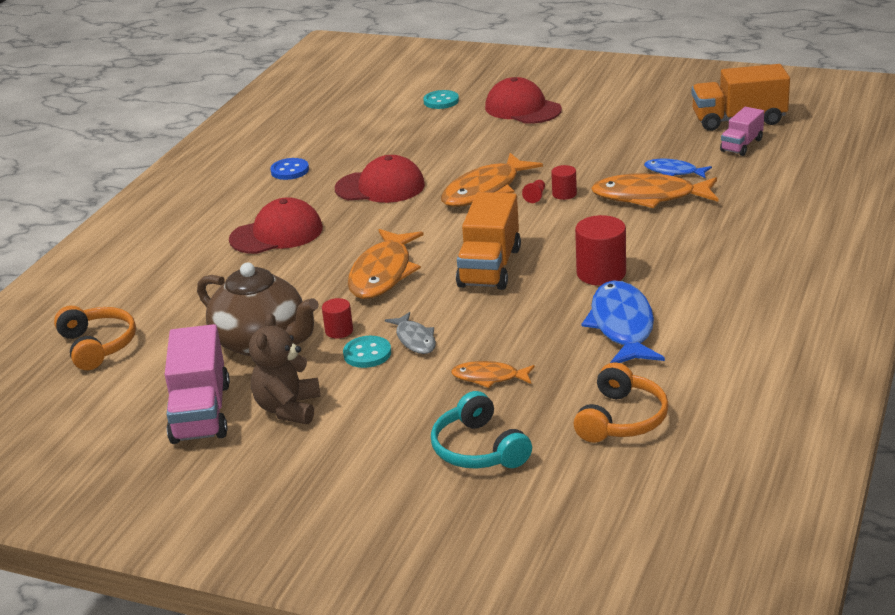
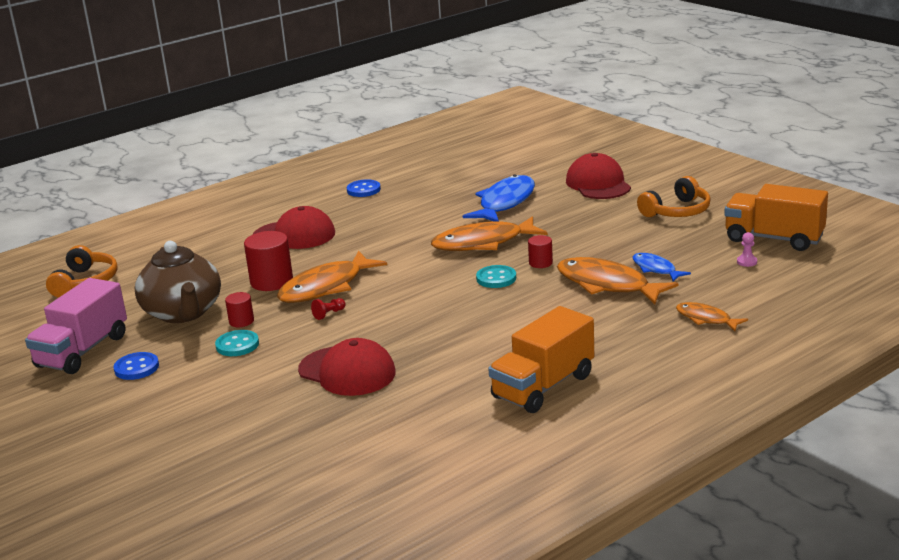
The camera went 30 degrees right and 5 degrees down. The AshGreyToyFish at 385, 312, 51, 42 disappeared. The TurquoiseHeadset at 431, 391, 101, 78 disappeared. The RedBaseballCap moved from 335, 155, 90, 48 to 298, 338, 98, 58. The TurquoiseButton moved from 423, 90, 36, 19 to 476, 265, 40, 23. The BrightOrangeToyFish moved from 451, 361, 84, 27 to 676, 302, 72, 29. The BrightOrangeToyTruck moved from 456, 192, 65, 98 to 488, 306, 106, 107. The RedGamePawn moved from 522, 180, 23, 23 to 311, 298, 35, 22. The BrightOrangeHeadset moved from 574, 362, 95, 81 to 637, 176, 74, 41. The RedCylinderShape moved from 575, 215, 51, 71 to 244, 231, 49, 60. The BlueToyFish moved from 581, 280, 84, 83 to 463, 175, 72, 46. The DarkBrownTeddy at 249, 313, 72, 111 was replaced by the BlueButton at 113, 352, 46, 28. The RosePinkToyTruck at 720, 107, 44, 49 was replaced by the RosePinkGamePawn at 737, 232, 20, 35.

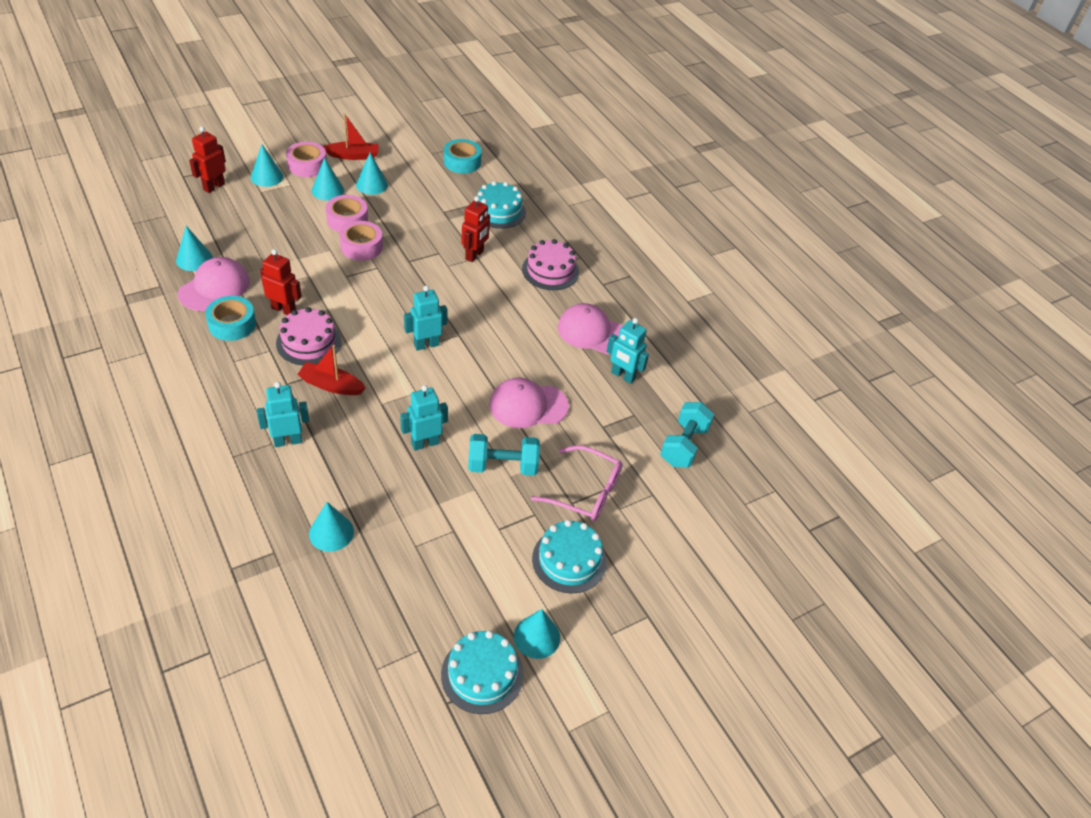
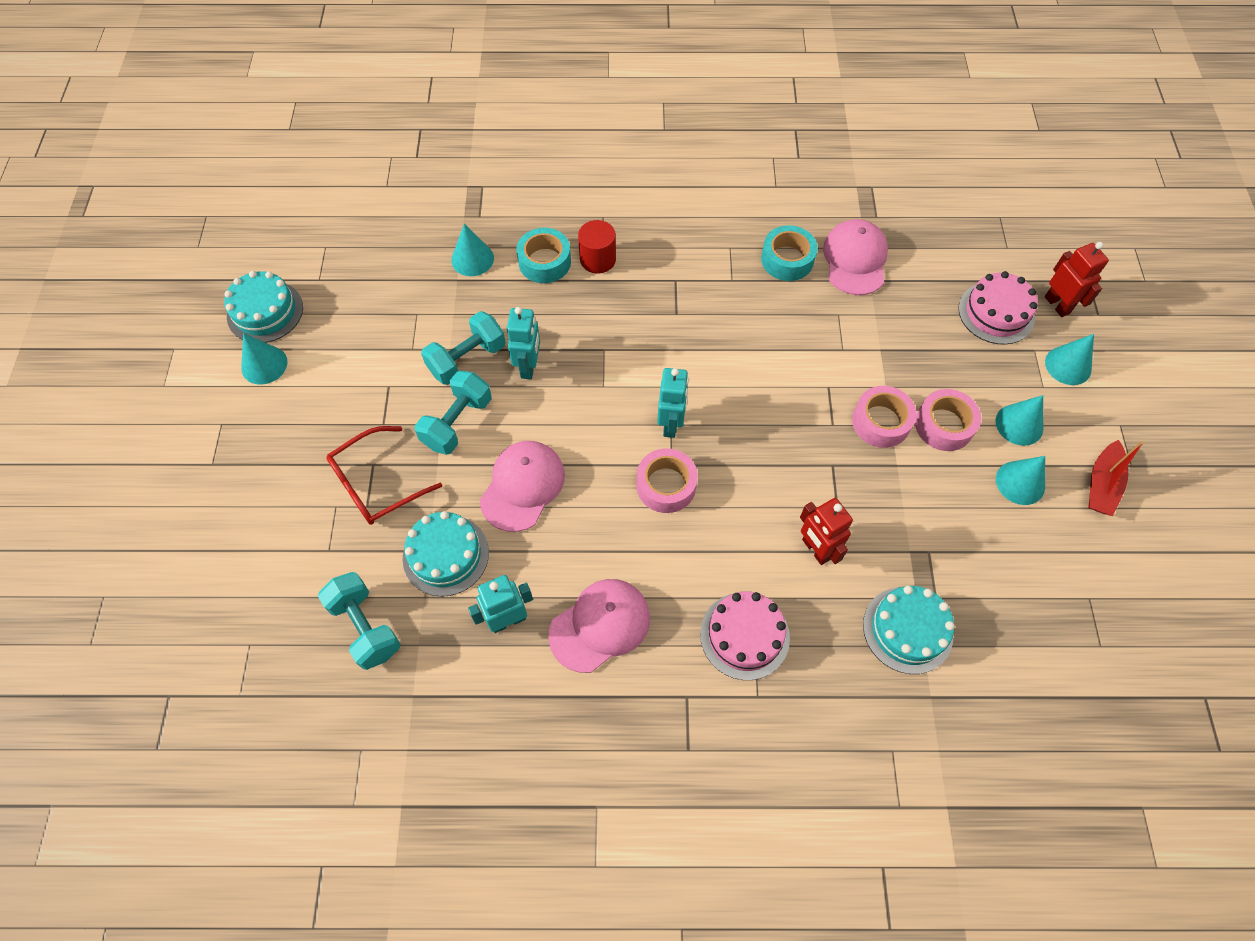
The camera went 125 degrees right and 15 degrees up. The TurquoiseSolidCone at 176, 226, 37, 45 disappeared. The RedToyRobot at 260, 249, 42, 66 disappeared. The RedSailboat at 297, 345, 69, 50 disappeared. The TurquoiseDumbbell at 421, 311, 85, 74 appeared. The RosePinkLayerCake moved from 276, 307, 65, 58 to 958, 271, 80, 74. The RosePinkTape moved from 286, 142, 41, 35 to 636, 448, 62, 65. The TurquoiseTape moved from 444, 139, 38, 35 to 516, 228, 55, 55. The TurquoiseLayerCake moved from 532, 520, 74, 73 to 403, 511, 86, 85. The TurquoiseToyRobot at 257, 382, 52, 65 was replaced by the RedCylinderShape at 578, 220, 38, 53. The RosePinkGlasses at 531, 445, 92, 77 became the RedGlasses at 326, 426, 116, 99. The RosePinkBaseballCap at 178, 257, 72, 54 turned 150 degrees counterclockwise.

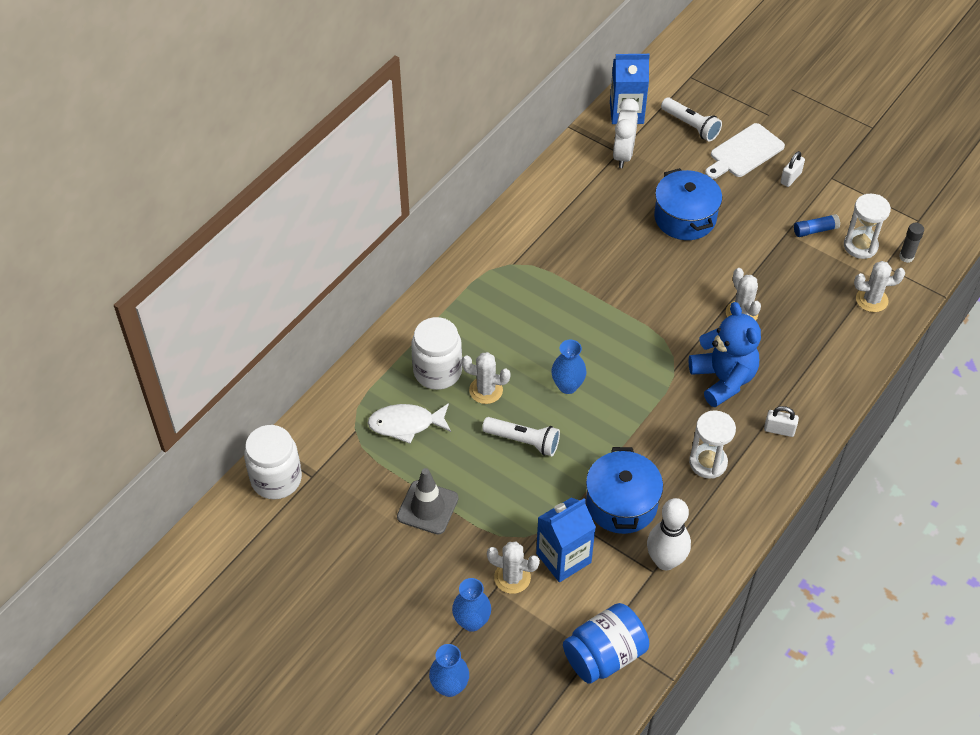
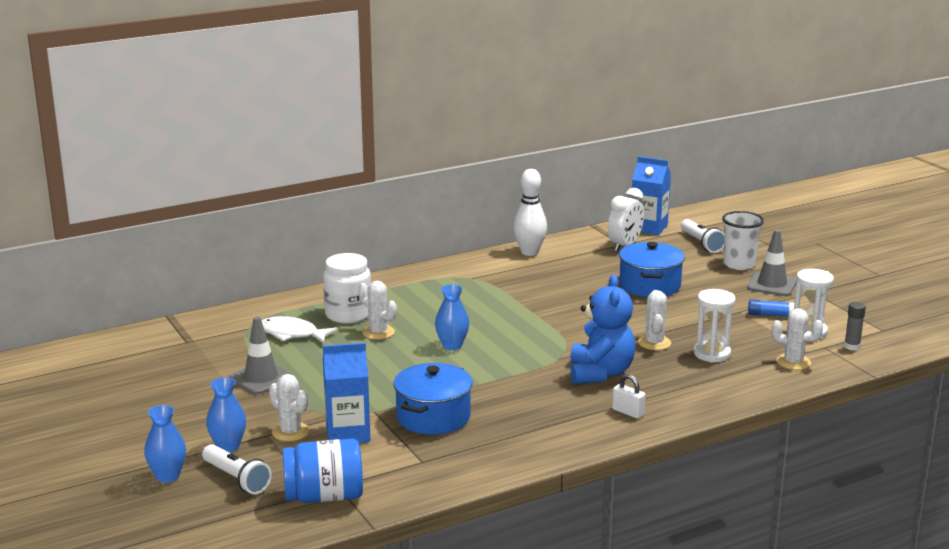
The camera went 25 degrees right and 30 degrees down. The SnowWhiteJamJar at 244, 425, 58, 74 disappeared. The SnowWhitePocketTorch moved from 482, 417, 78, 39 to 202, 444, 70, 50. The SnowWhiteTenpin moved from 647, 498, 44, 72 to 513, 169, 34, 87. The SnowWhiteSandTimer moved from 689, 410, 47, 69 to 694, 289, 42, 74. The SnowWhiteBreadBoard at 705, 123, 80, 56 was replaced by the SnowWhiteBeaker at 722, 211, 42, 59. The SnowWhitePadlock at 780, 151, 25, 36 was replaced by the AshGreySafetyCone at 747, 229, 50, 67.

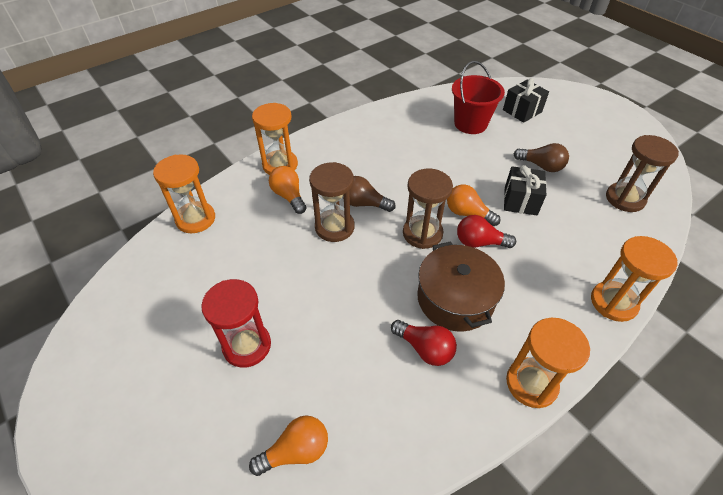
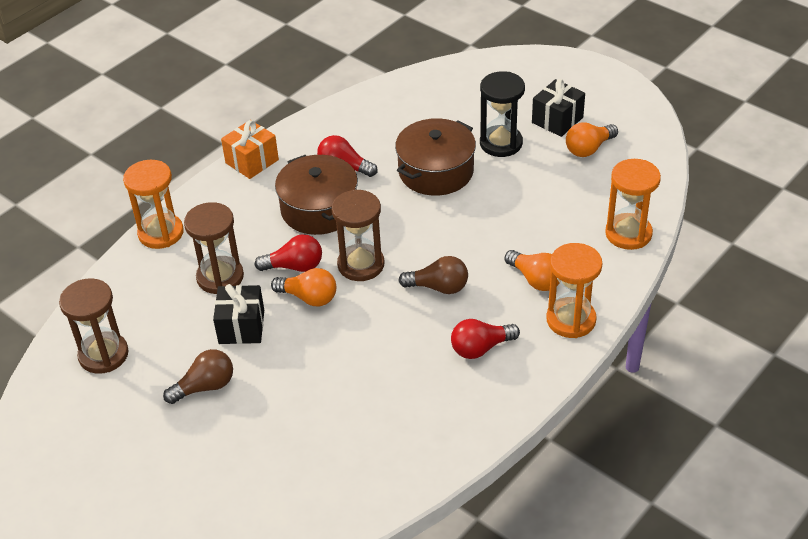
The camera went 170 degrees right and 5 degrees down. The RedSandBucket at 452, 61, 53, 73 disappeared. The DarkBrownPot at 395, 118, 81, 78 appeared. The RedBulb at 451, 319, 69, 40 appeared. The BrightOrangeBulb moved from 249, 415, 79, 61 to 566, 122, 52, 35. The DarkBrownSandTimer moved from 309, 162, 45, 80 to 184, 202, 60, 92. The JetBlackWrappedGift moved from 503, 78, 46, 45 to 532, 79, 53, 58. The BrightOrangeSandTimer at 506, 318, 84, 90 was replaced by the BrightOrangeWrappedGift at 221, 120, 58, 59. The RedSandTimer at 201, 279, 70, 89 became the JetBlackSandTimer at 480, 71, 45, 86. The DarkBrownBulb at 514, 143, 55, 29 turned 135 degrees clockwise.

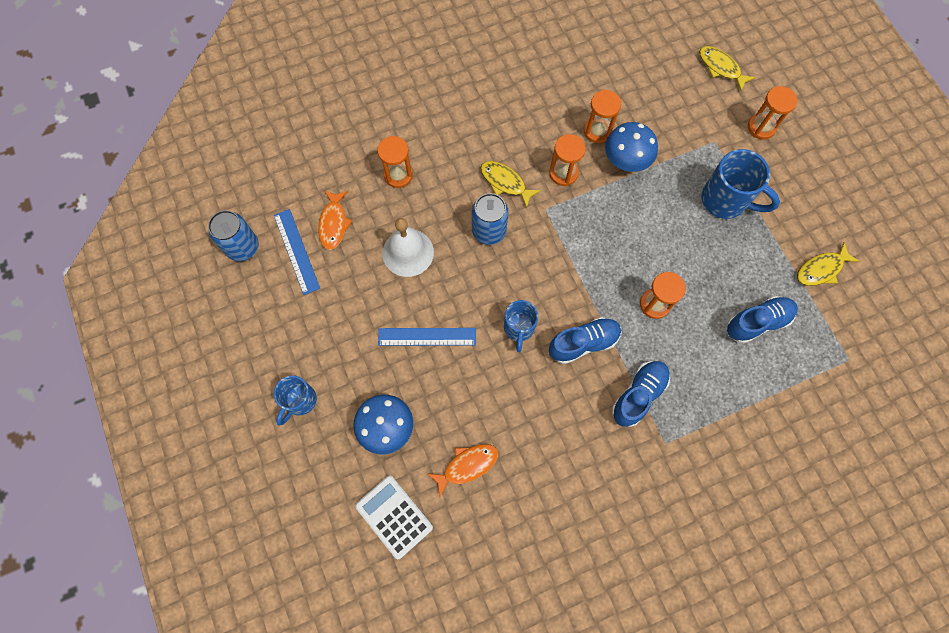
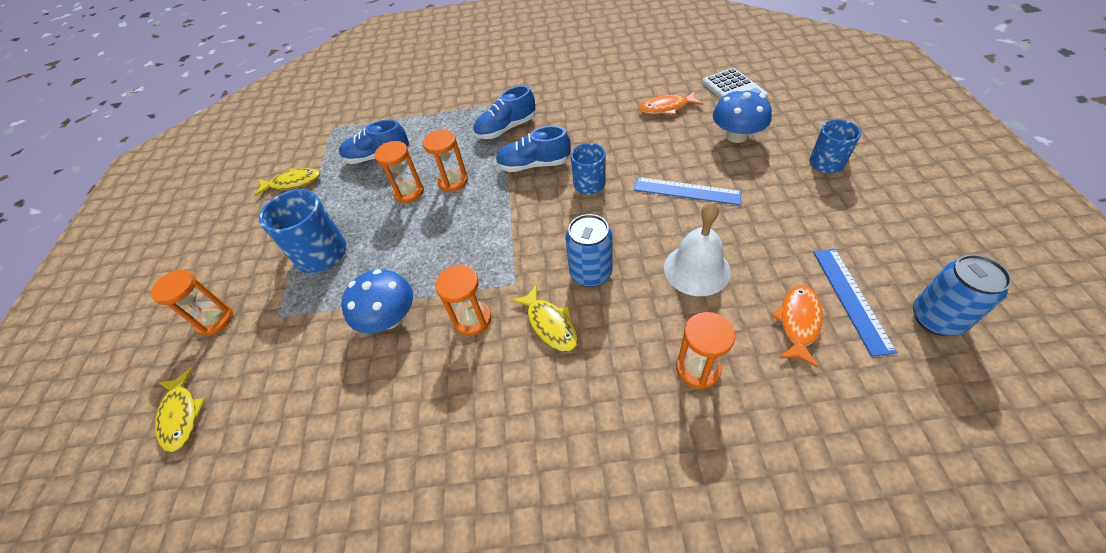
The camera went 155 degrees left and 20 degrees down. The BrightOrangeSandTimer moved from 584, 90, 37, 53 to 374, 141, 50, 62.

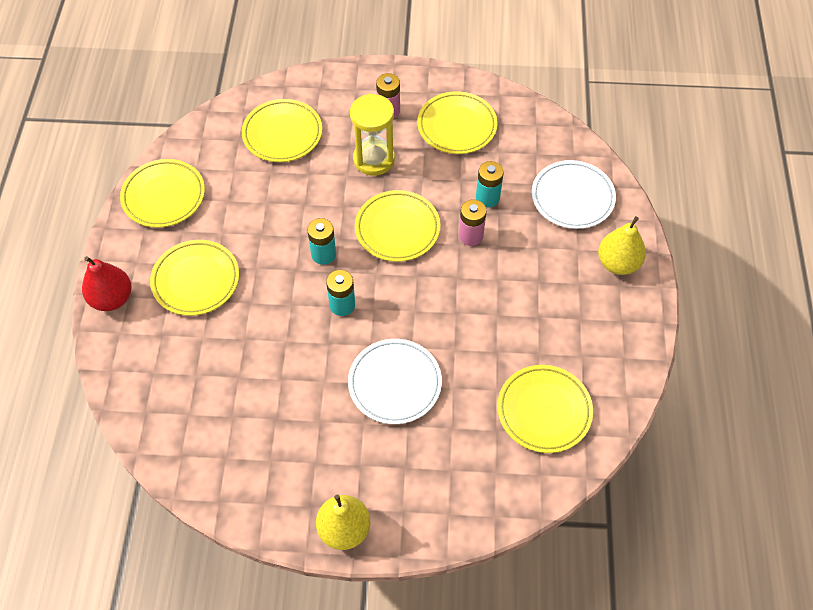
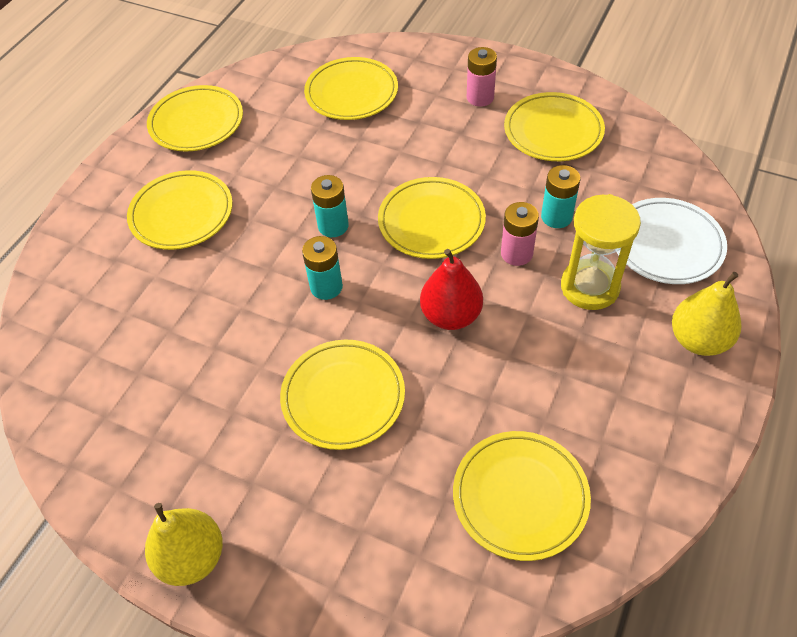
The camera went 25 degrees right and 5 degrees down. The RedPear moved from 82, 256, 50, 55 to 420, 249, 63, 81. The GoldenSandTimer moved from 350, 94, 45, 82 to 561, 194, 80, 116. The SnowWhitePlate at 348, 339, 94, 85 became the GoldenPlate at 280, 340, 125, 110.

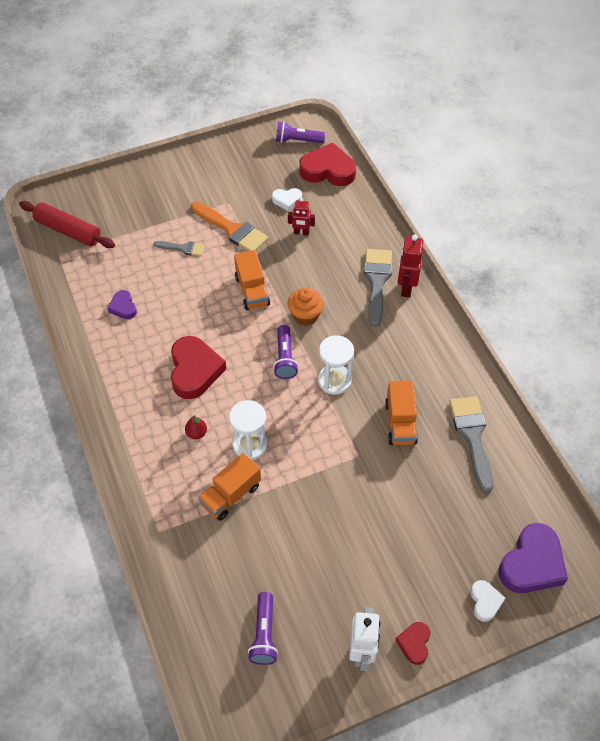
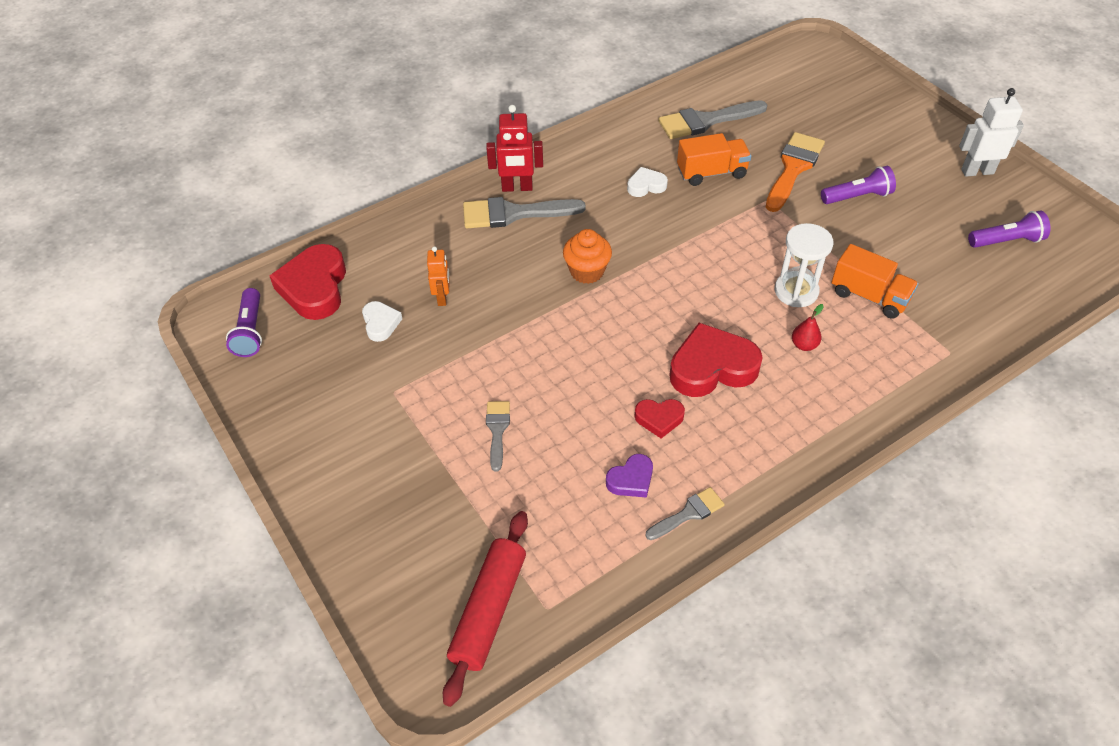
The camera went 100 degrees left and 5 degrees down. The BrightOrangeToyTruck at 234, 250, 36, 60 disappeared. The SnowWhiteSandTimer at 318, 335, 36, 60 disappeared. The RoyalPurpleLoveHeart at 498, 523, 70, 70 disappeared. The AshGreyPaintbrush at 645, 487, 80, 53 appeared. The BrightOrangePaintbrush moved from 191, 202, 77, 49 to 766, 132, 59, 80. The RoyalPurplePocketTorch moved from 273, 325, 25, 54 to 821, 166, 75, 38. The RedLoveHeart moved from 395, 622, 35, 43 to 634, 399, 51, 39. The SnowWhiteLoveHeart moved from 470, 580, 35, 42 to 627, 167, 41, 30. The RedToyRobot at 288, 198, 27, 38 became the BrightOrangeToyRobot at 427, 246, 23, 60.

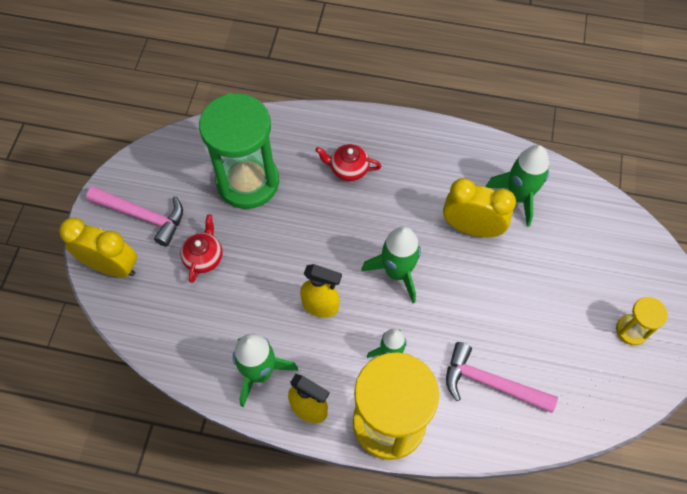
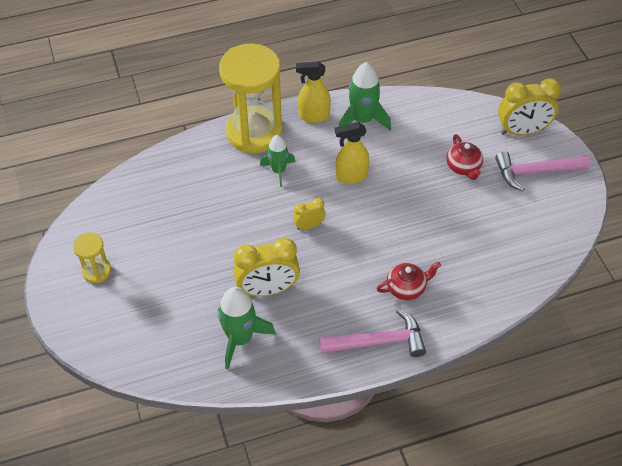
The camera went 150 degrees right and 10 degrees down. The LeafGreenSandTimer at 199, 93, 80, 116 disappeared. The RosePinkClawHammer moved from 446, 342, 112, 71 to 319, 309, 107, 48. The LeafGreenSpaceship at 361, 226, 60, 77 was replaced by the GoldenAlarmClock at 293, 198, 33, 32.

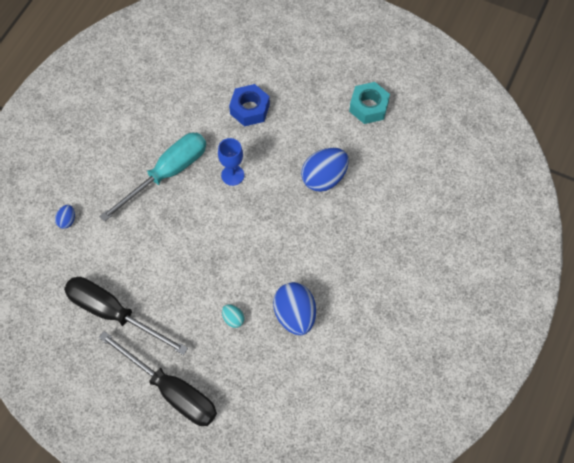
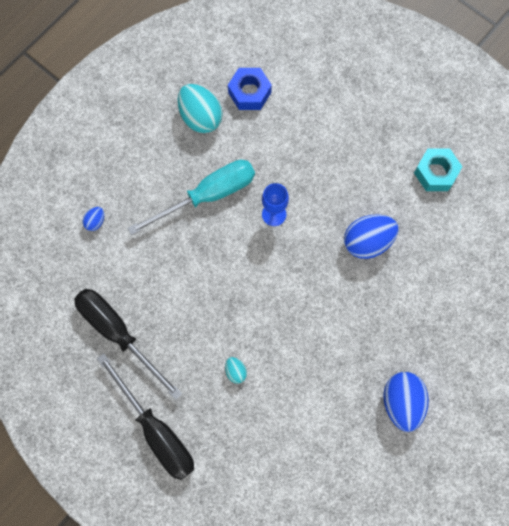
The camera went 15 degrees right and 10 degrees up. The TurquoiseEggShape at 178, 84, 45, 49 appeared. The BlueHexNut moved from 229, 84, 41, 42 to 228, 68, 44, 42. The BlueEggShape moved from 273, 282, 43, 53 to 383, 372, 46, 60.

